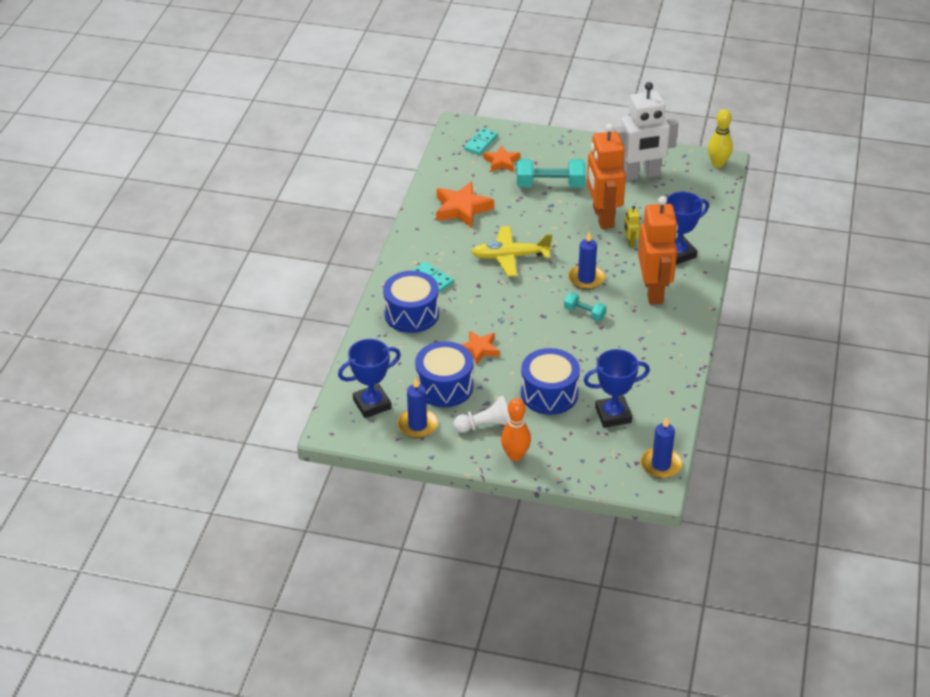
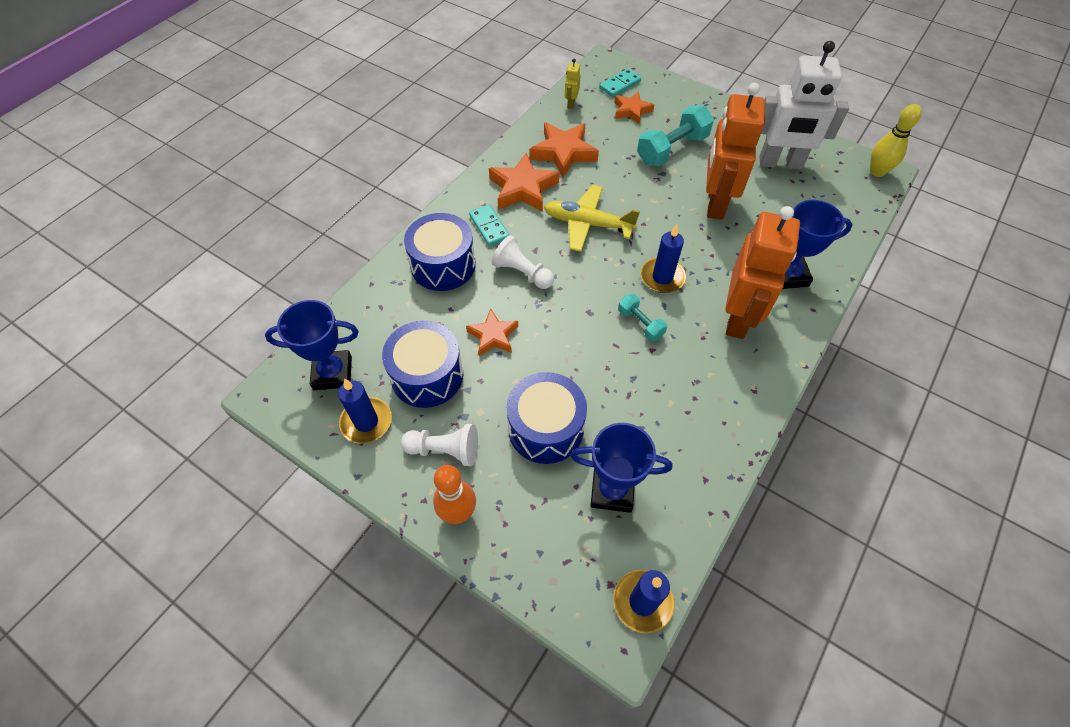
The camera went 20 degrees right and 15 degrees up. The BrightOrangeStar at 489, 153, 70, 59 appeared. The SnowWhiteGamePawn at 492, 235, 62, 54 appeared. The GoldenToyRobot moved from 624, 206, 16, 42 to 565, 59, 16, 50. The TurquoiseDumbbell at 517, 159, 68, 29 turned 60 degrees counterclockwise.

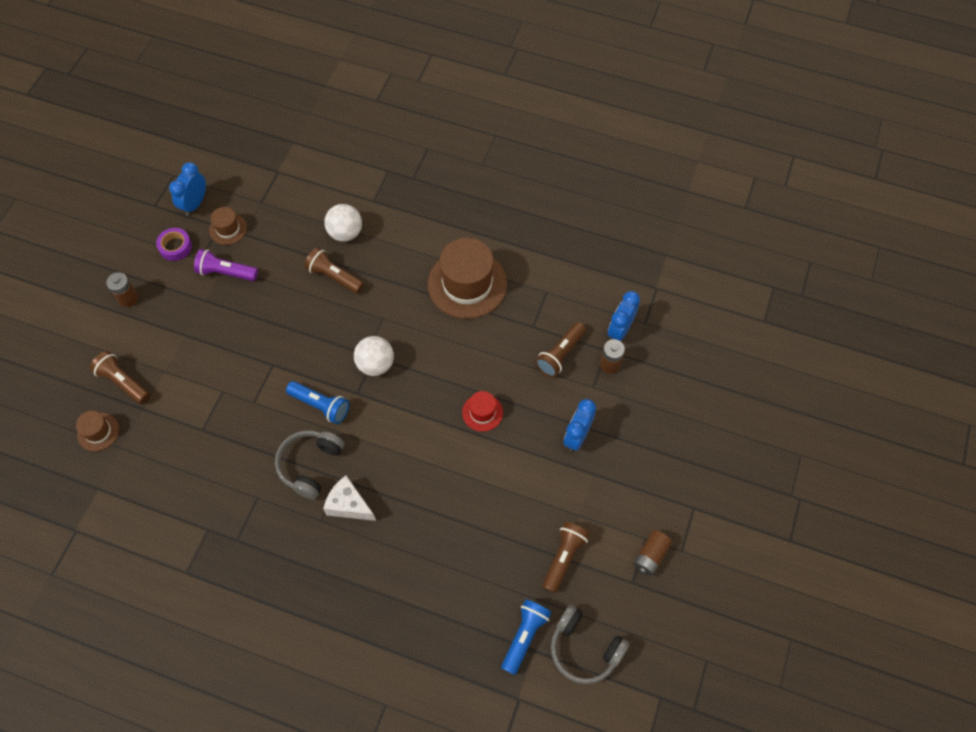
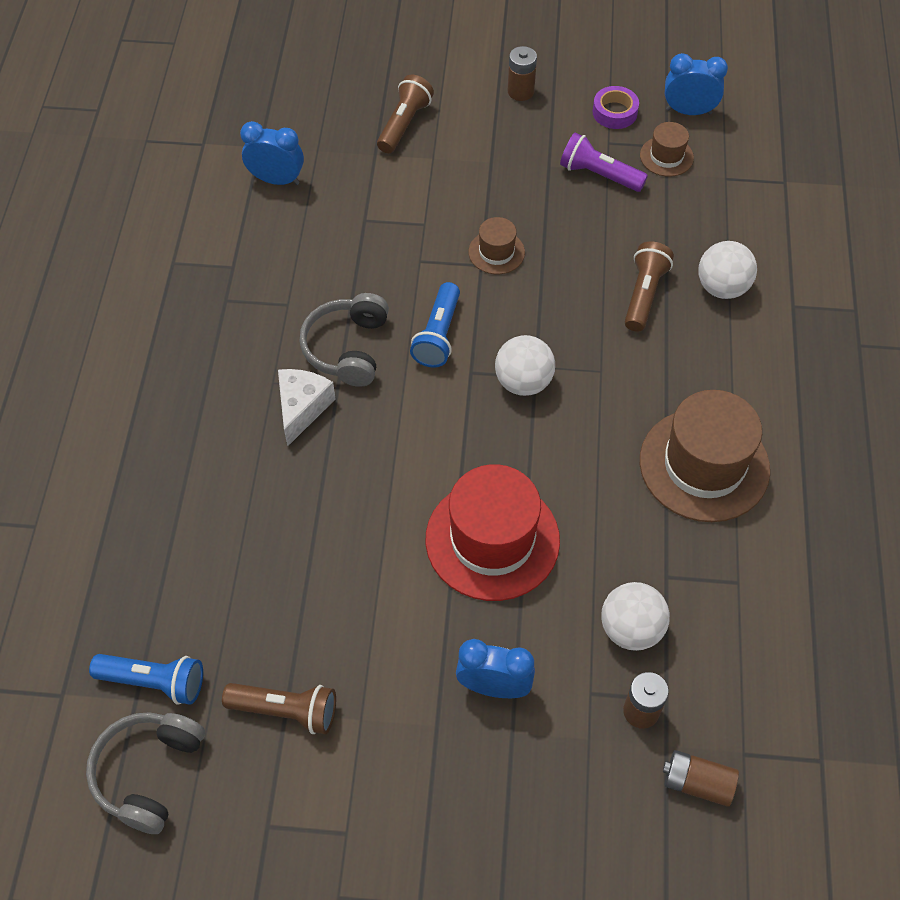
The camera went 75 degrees right and 5 degrees down. The DarkBrownTallHat moved from 76, 411, 43, 40 to 469, 217, 56, 57. The BlueAlarmClock moved from 608, 291, 32, 50 to 240, 121, 64, 64. The DarkBrownPowerCell moved from 633, 530, 39, 46 to 663, 750, 76, 57. The DarkBrownPocketTorch at 535, 322, 51, 55 was replaced by the SnowWhiteSphere at 601, 582, 69, 69. The RoyalPurplePocketTorch at 194, 249, 64, 32 turned 60 degrees counterclockwise. The AshGreyHeadset at 275, 430, 69, 70 turned 90 degrees counterclockwise. The RedTallHat at 462, 391, 41, 41 changed to 2.07 times the size.

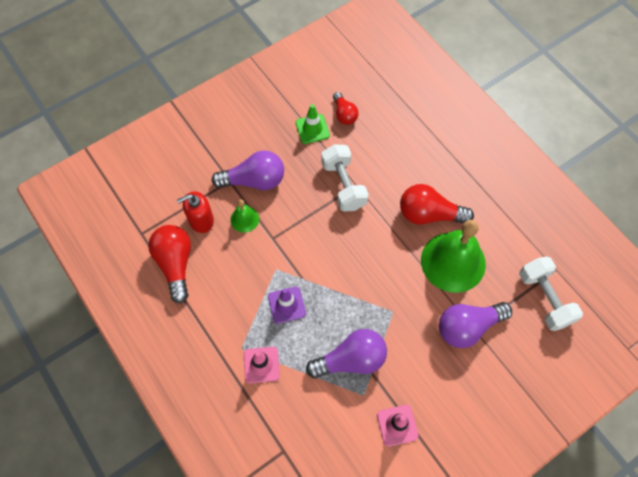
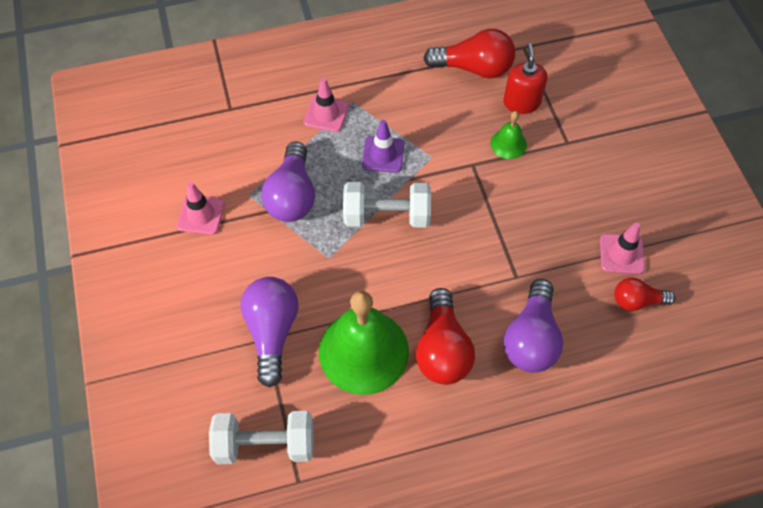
The camera went 110 degrees right and 5 degrees down. The RoyalPurpleBulb moved from 212, 150, 72, 40 to 503, 279, 60, 93. The SnowWhiteDumbbell moved from 321, 145, 48, 66 to 343, 182, 88, 46. The LeafGreenSafetyCone at 296, 104, 34, 40 became the RosePinkSafetyCone at 600, 222, 45, 52. The RedBulb at 400, 184, 74, 41 turned 150 degrees clockwise.

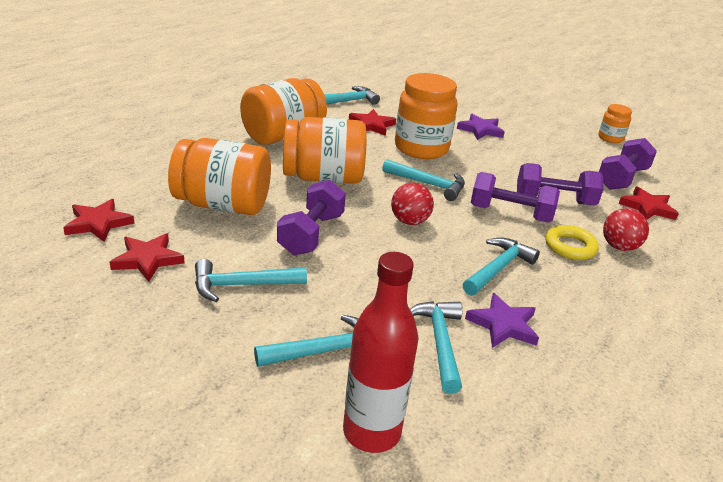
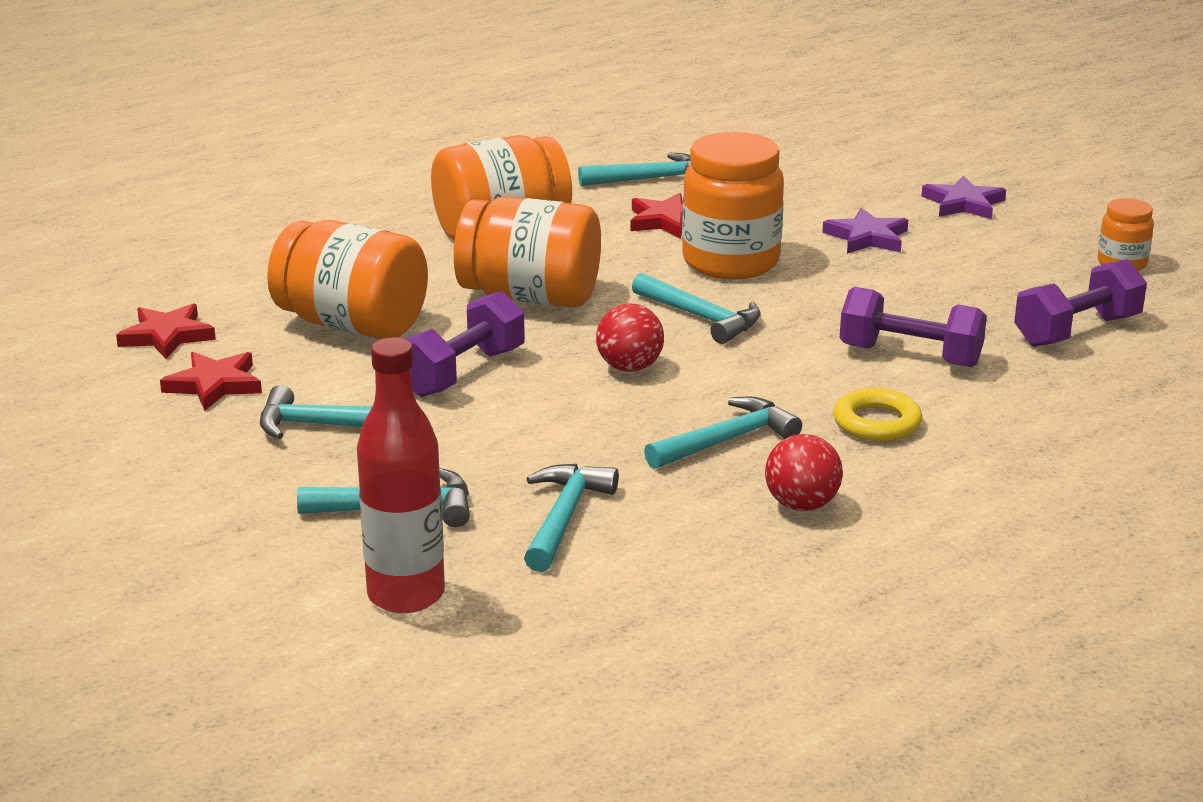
The camera went 20 degrees right and 5 degrees down. The RoyalPurpleDumbbell at 471, 172, 89, 51 disappeared. The RedStar at 619, 186, 60, 34 disappeared. The RoyalPurpleStar moved from 465, 293, 74, 55 to 921, 175, 85, 44. The RedSphere moved from 603, 208, 46, 43 to 765, 434, 78, 77.

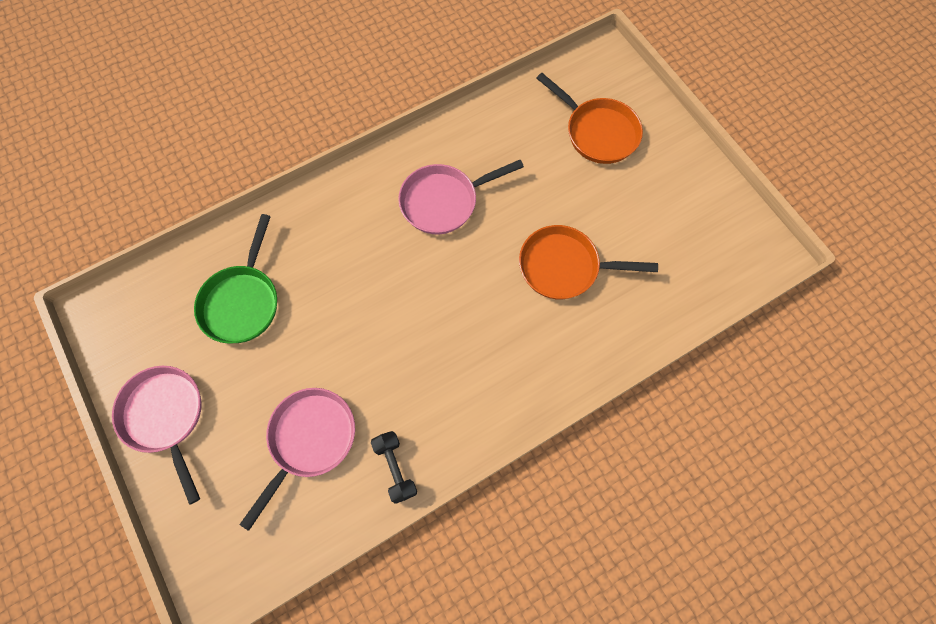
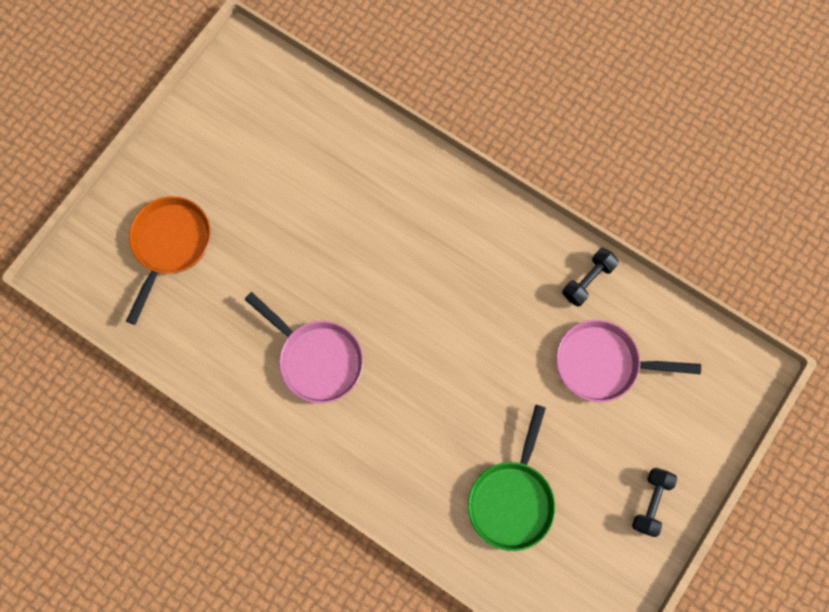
The camera went 115 degrees left and 5 degrees up. The BrightOrangeFryingPan at 519, 225, 139, 74 disappeared. The RosePinkFryingPan at 112, 366, 90, 139 was replaced by the JetBlackDumbbell at 632, 468, 45, 69. The LeafGreenFryingPan at 194, 214, 83, 130 turned 120 degrees clockwise.

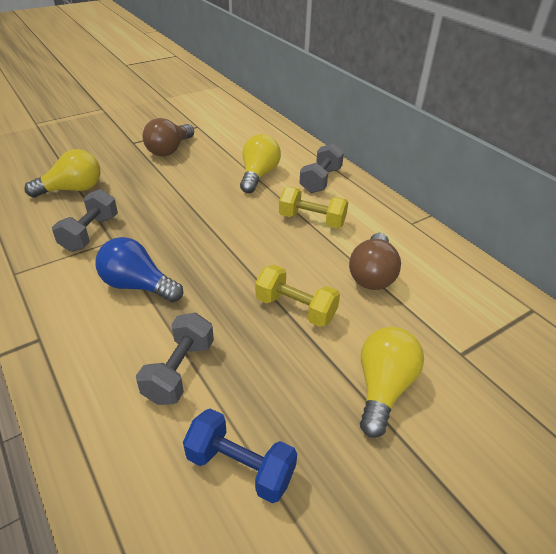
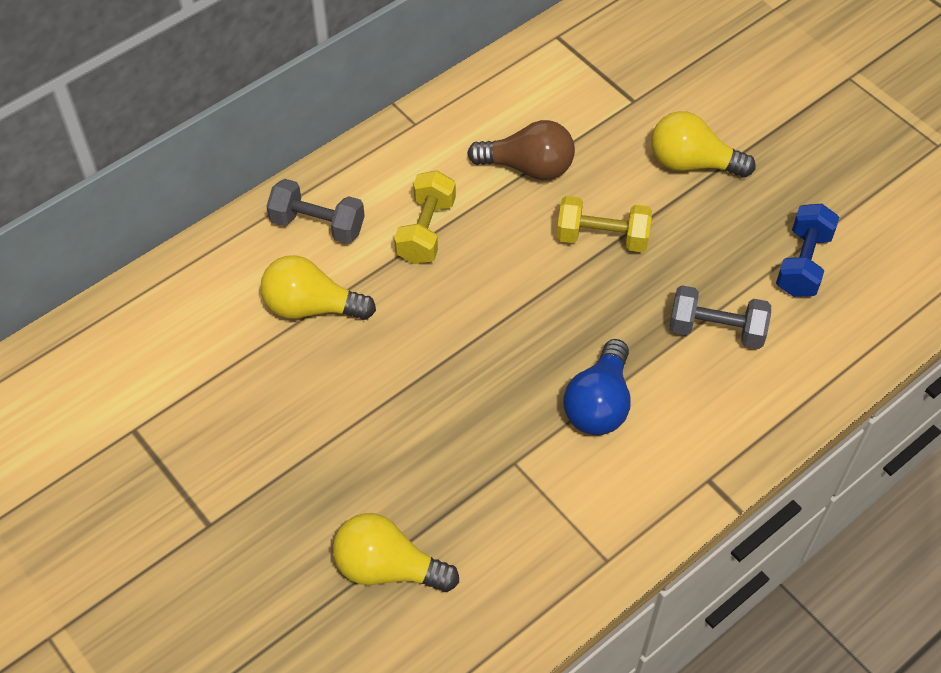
The camera went 95 degrees left and 15 degrees up. The AshGreyDumbbell at 52, 189, 66, 63 disappeared. The DarkBrownBulb at 142, 118, 52, 39 disappeared. The GoldenBulb at 24, 149, 77, 49 turned 45 degrees counterclockwise. The GoldenDumbbell at 255, 265, 85, 62 turned 75 degrees clockwise.

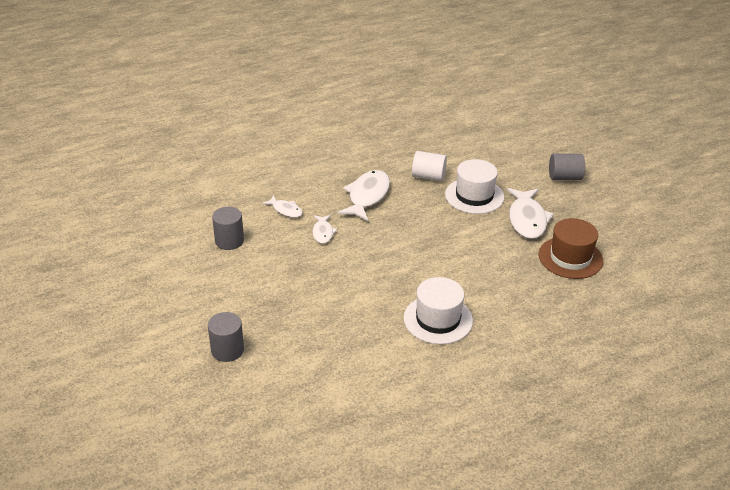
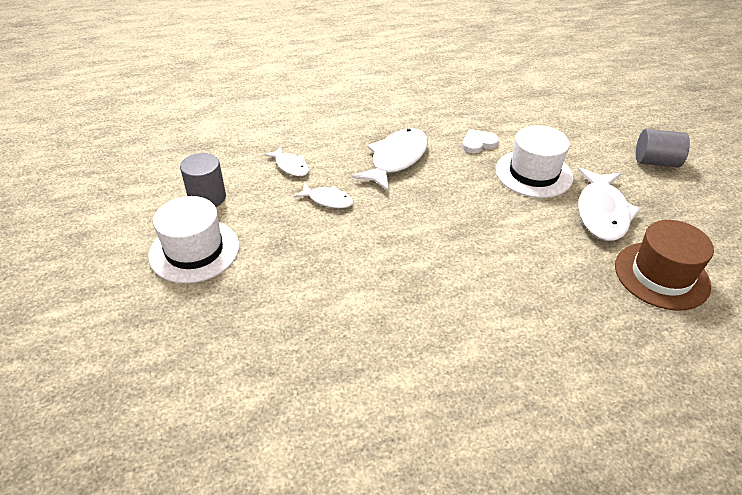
The camera went 10 degrees right and 5 degrees up. The AshGreyCylinderShape at 208, 312, 36, 50 disappeared. The SnowWhiteTallHat moved from 404, 277, 69, 67 to 148, 196, 91, 87. The SnowWhiteCylinderShape at 412, 151, 35, 30 was replaced by the SnowWhiteLoveHeart at 462, 129, 37, 24. The SnowWhiteToyFish at 312, 215, 26, 29 turned 75 degrees counterclockwise.

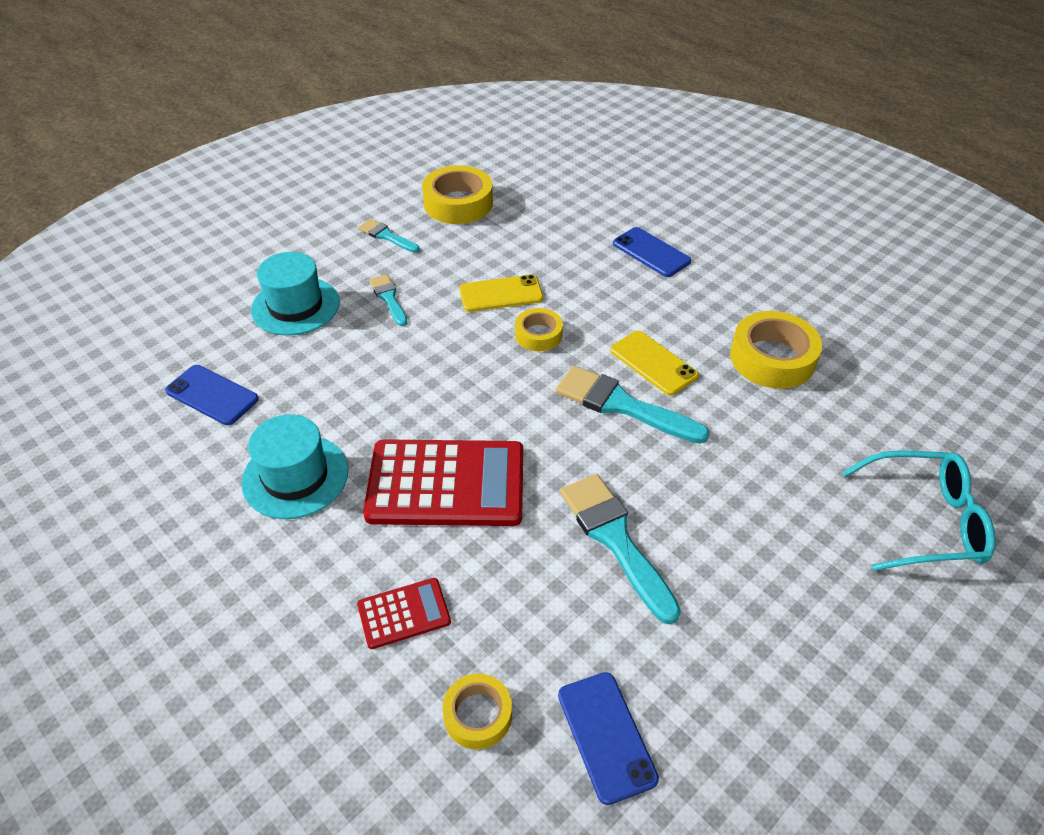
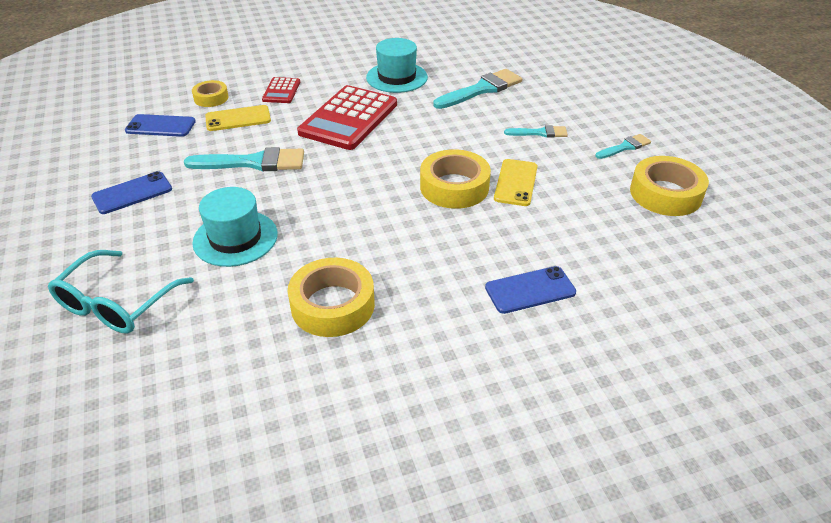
The camera went 115 degrees right and 5 degrees down. The BlueSmartphone moved from 165, 365, 94, 60 to 91, 171, 81, 43. The TurquoiseTallHat moved from 251, 252, 89, 83 to 192, 187, 86, 80. The TurquoisePaintbrush moved from 555, 366, 155, 78 to 433, 69, 89, 40. The GoldenSmartphone moved from 610, 331, 89, 65 to 205, 105, 66, 26. The GoldenTape at 515, 308, 48, 43 changed to 1.72 times the size.

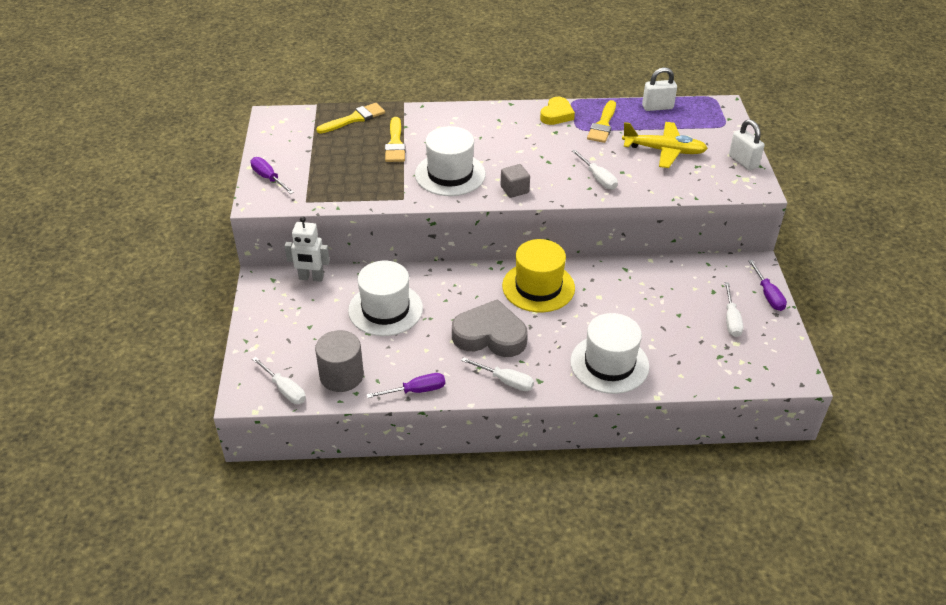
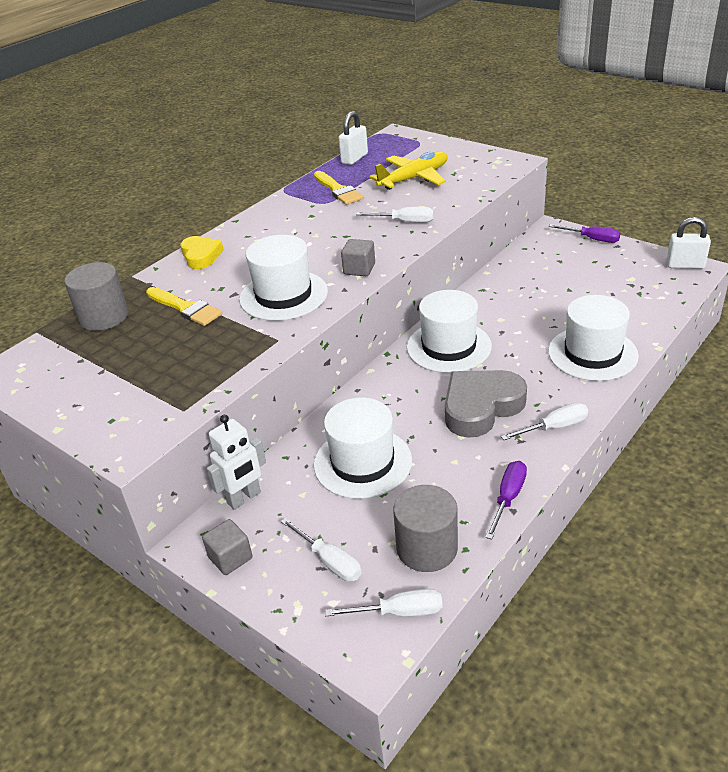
The camera went 45 degrees left and 5 degrees down. The RoyalPurpleScrewdriver at 250, 157, 44, 37 disappeared. The AshGreyBlock at 202, 519, 50, 56 appeared. The GoldenLoveHeart moved from 540, 97, 35, 28 to 181, 236, 43, 33. The SnowWhiteScrewdriver moved from 725, 282, 18, 55 to 281, 518, 81, 63. The SnowWhitePadlock moved from 729, 119, 36, 52 to 667, 217, 44, 52. The GoldenPaintbrush at 316, 103, 69, 31 was replaced by the AshGreyCylinderShape at 64, 262, 65, 69. The GoldenTallHat at 502, 239, 73, 73 became the SnowWhiteTallHat at 407, 290, 85, 83.

